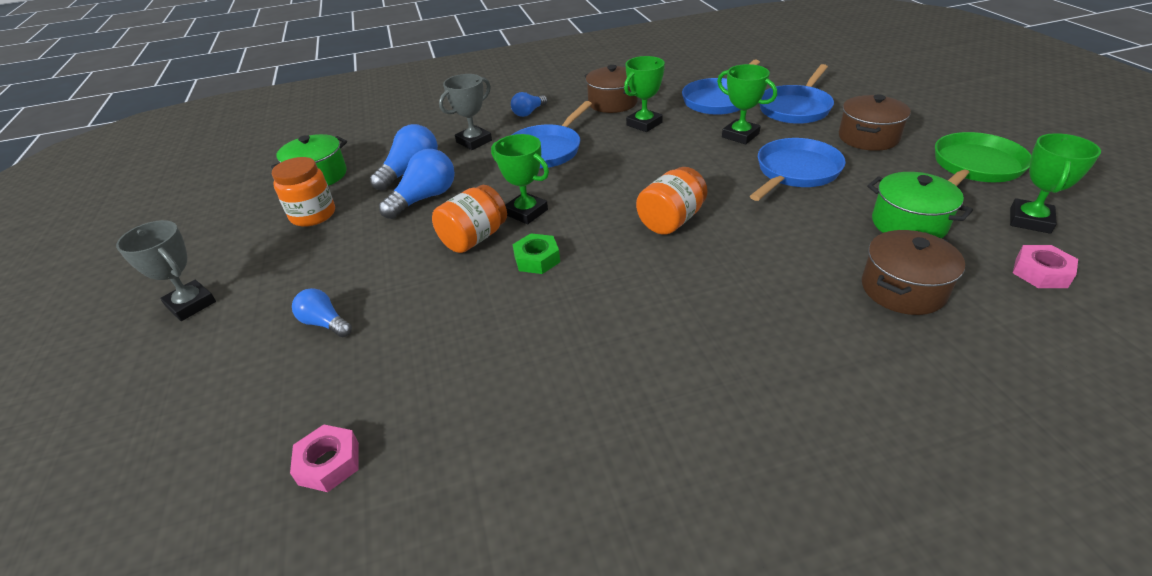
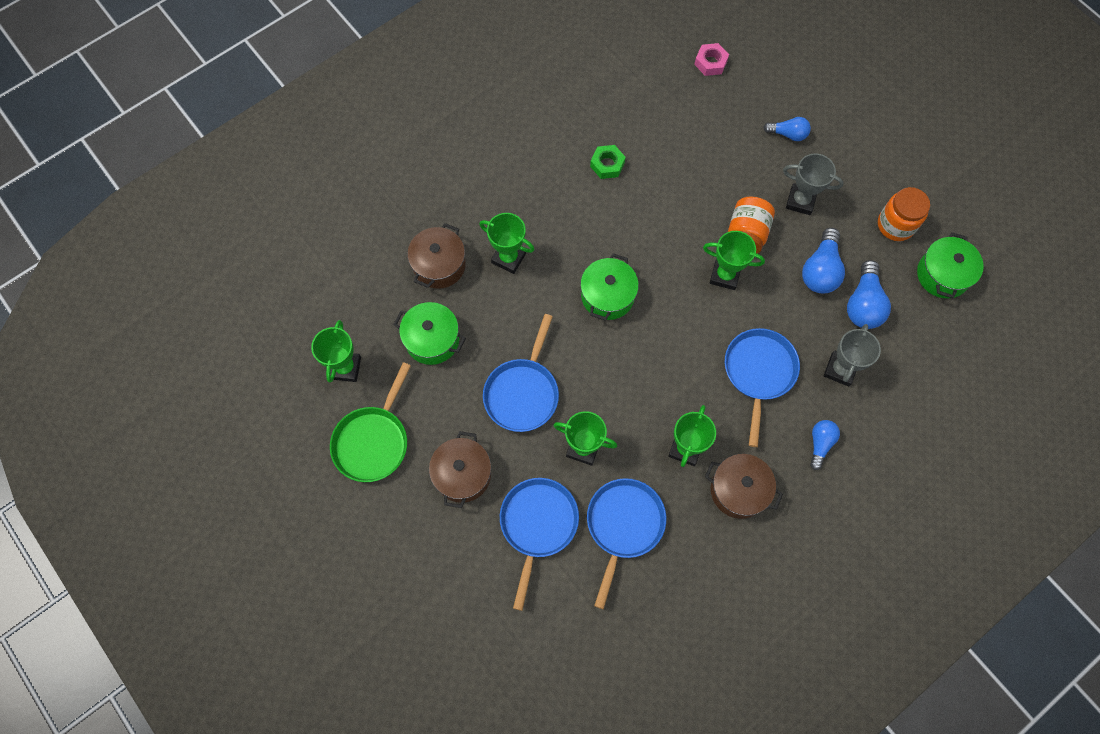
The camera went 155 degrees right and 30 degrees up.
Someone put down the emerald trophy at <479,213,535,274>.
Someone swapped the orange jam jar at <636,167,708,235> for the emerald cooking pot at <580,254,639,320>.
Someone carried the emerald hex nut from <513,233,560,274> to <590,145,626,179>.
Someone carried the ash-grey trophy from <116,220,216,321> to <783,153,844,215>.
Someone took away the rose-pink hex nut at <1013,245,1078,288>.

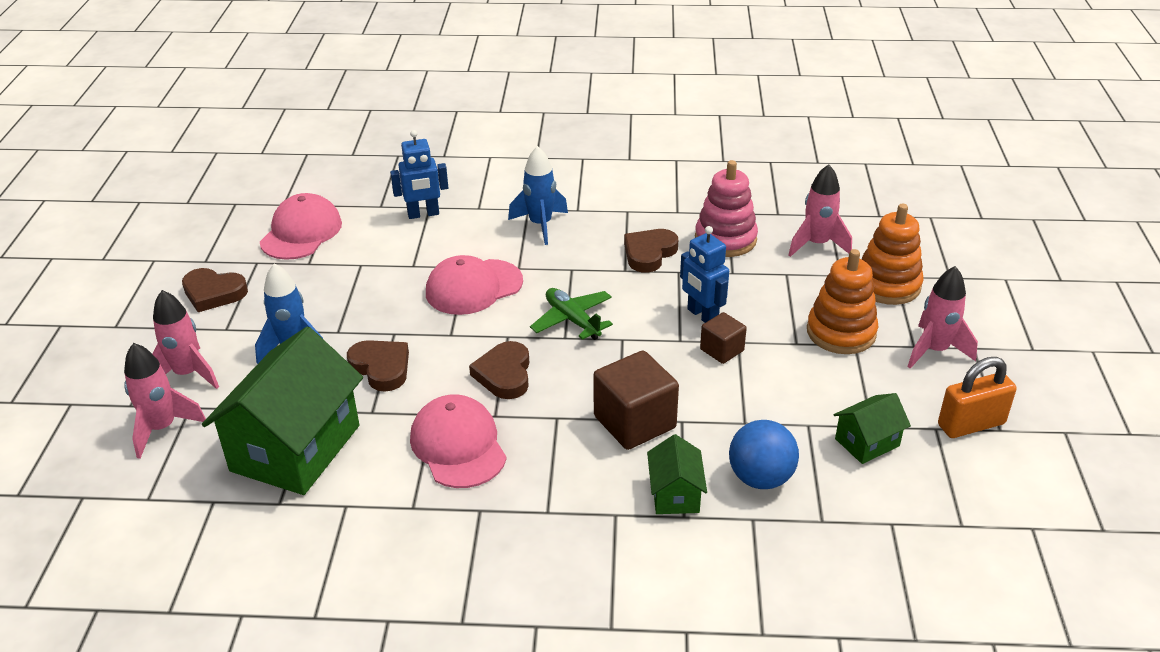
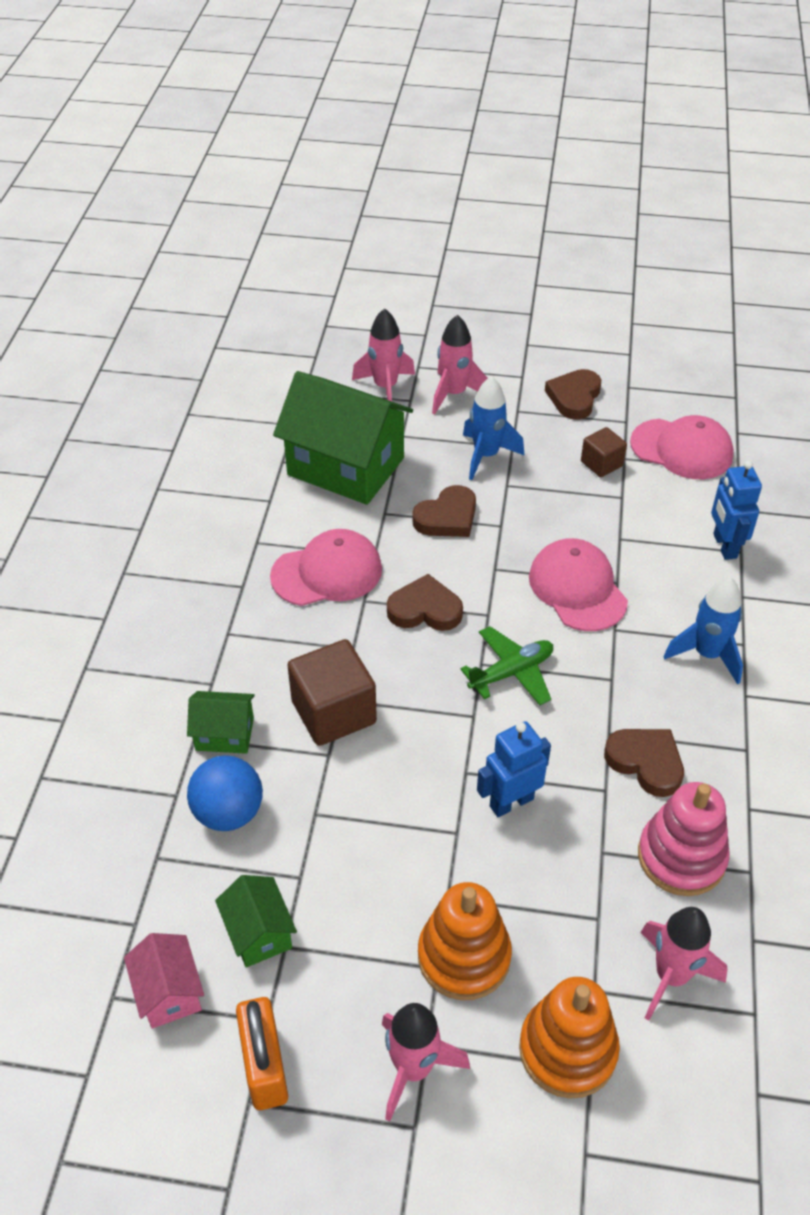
The camera went 95 degrees right and 10 degrees up.
Someone put down the rose-pink cottage at <124,933,204,1029>.
Someone carried the dark brown block from <700,312,747,364> to <581,427,627,477>.

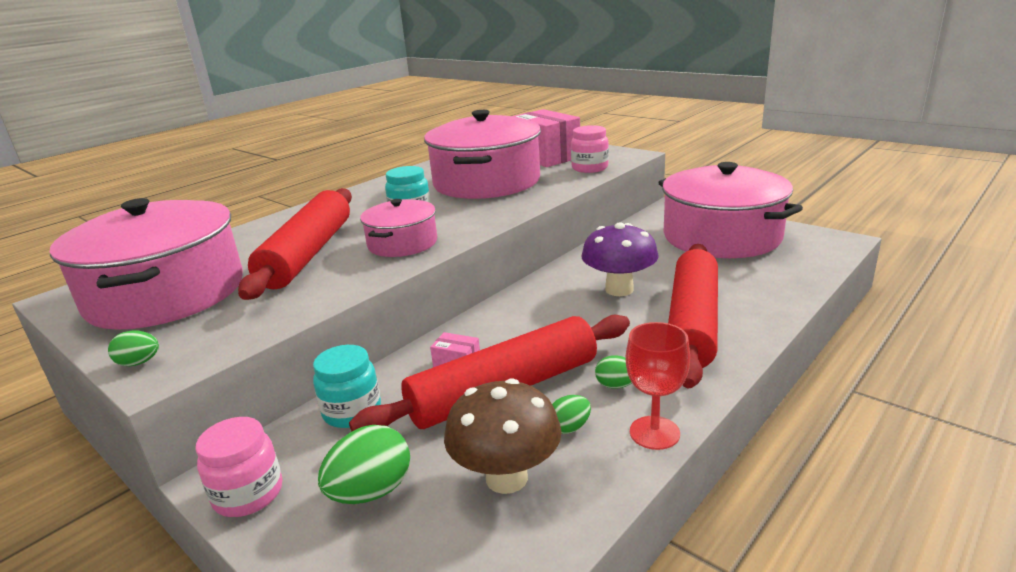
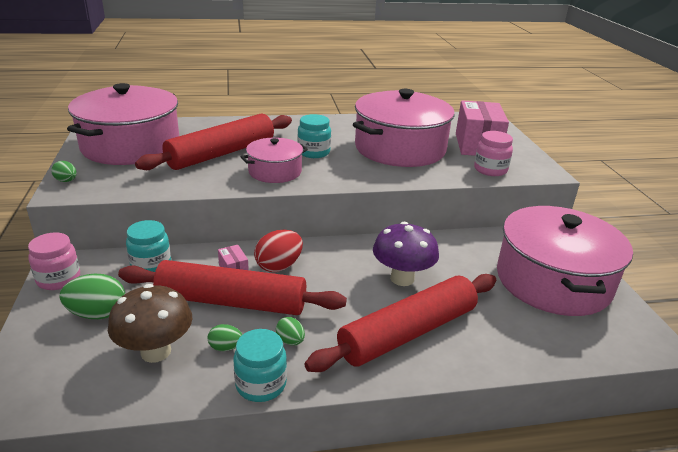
The camera went 35 degrees right and 5 degrees up.
Someone swapped the scarlet wine glass at <625,322,690,450> for the teal jam jar at <233,329,287,402>.
Someone put down the scarlet egg shape at <254,230,303,272>.

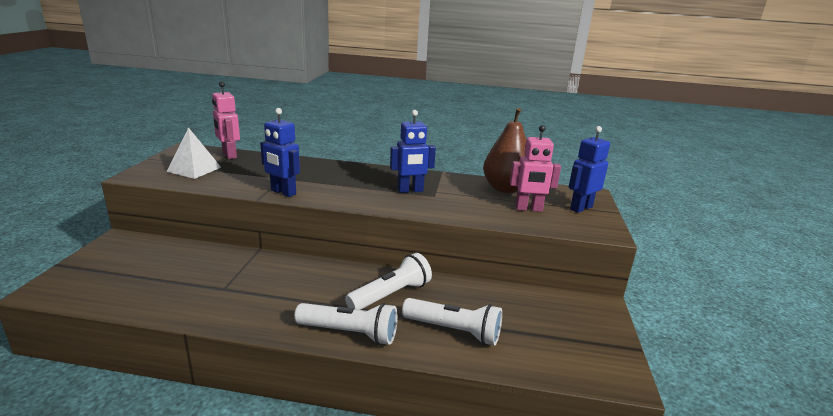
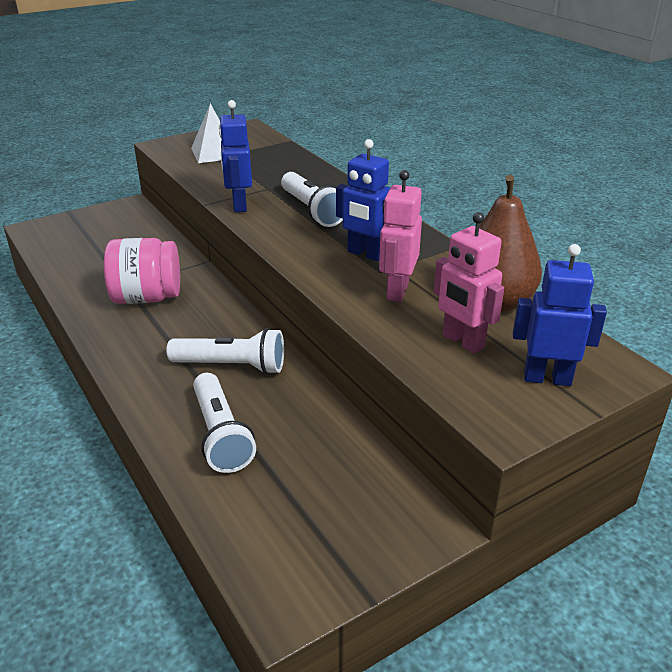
The camera went 50 degrees right and 10 degrees up.
Someone put down the rose-pink jam jar at <104,238,180,304>.
Someone carried the snow-white torch from <294,303,398,345> to <281,172,343,227>.
Someone carried the rose-pink robot from <212,82,240,159> to <379,170,422,302>.

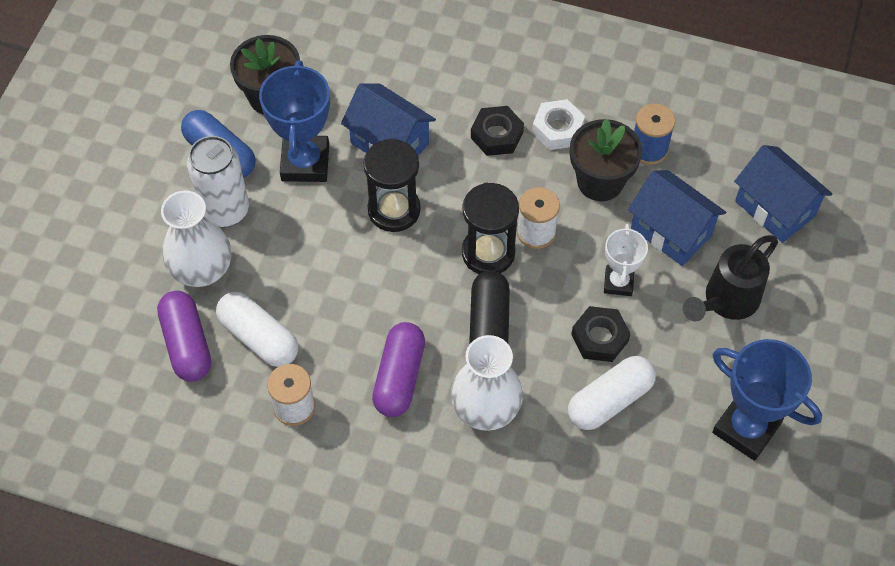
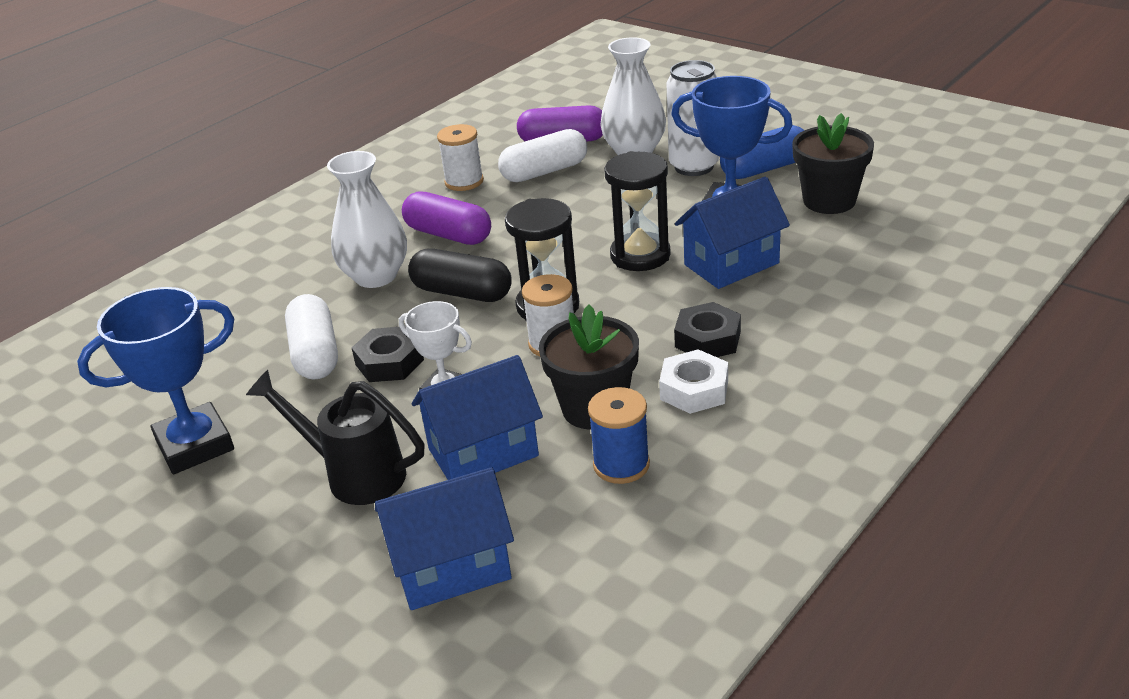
The camera went 115 degrees right and 25 degrees down.
Someone rotated the ebony sprinkling can at <683,235,778,321> by 45 degrees counterclockwise.

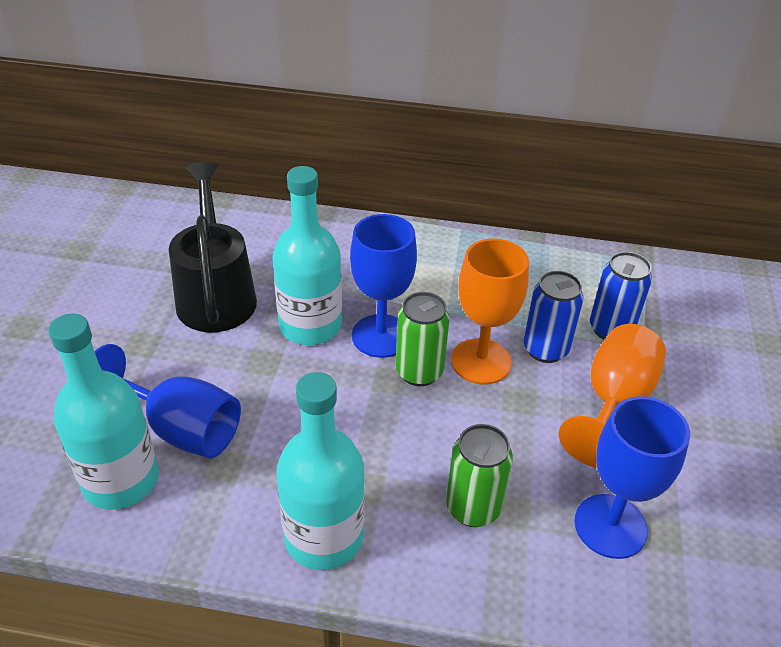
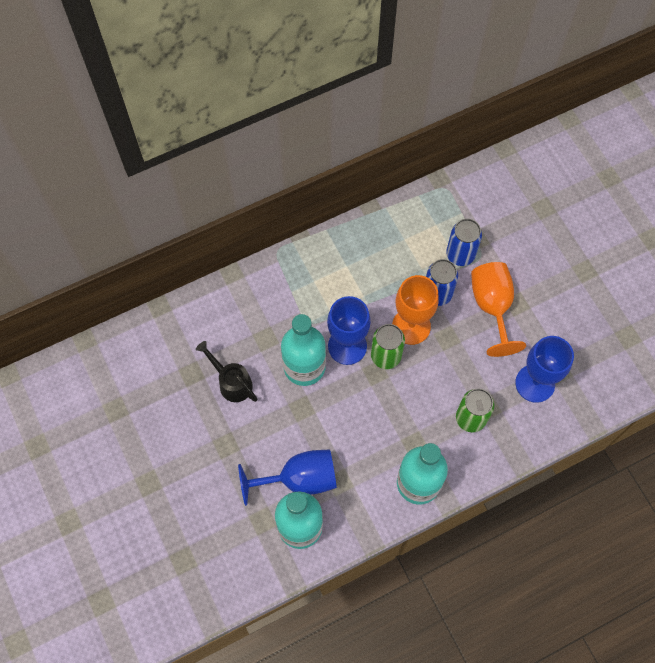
The camera went 35 degrees left and 25 degrees up.
Someone scaled the ebony sprinkling can at <169,162,257,332> by 0.59.

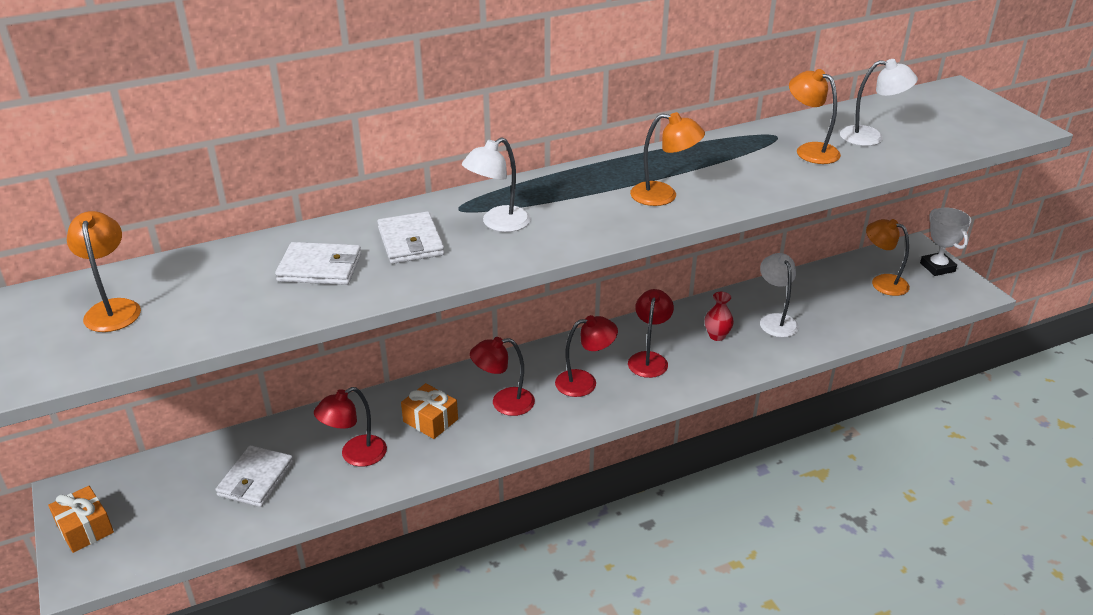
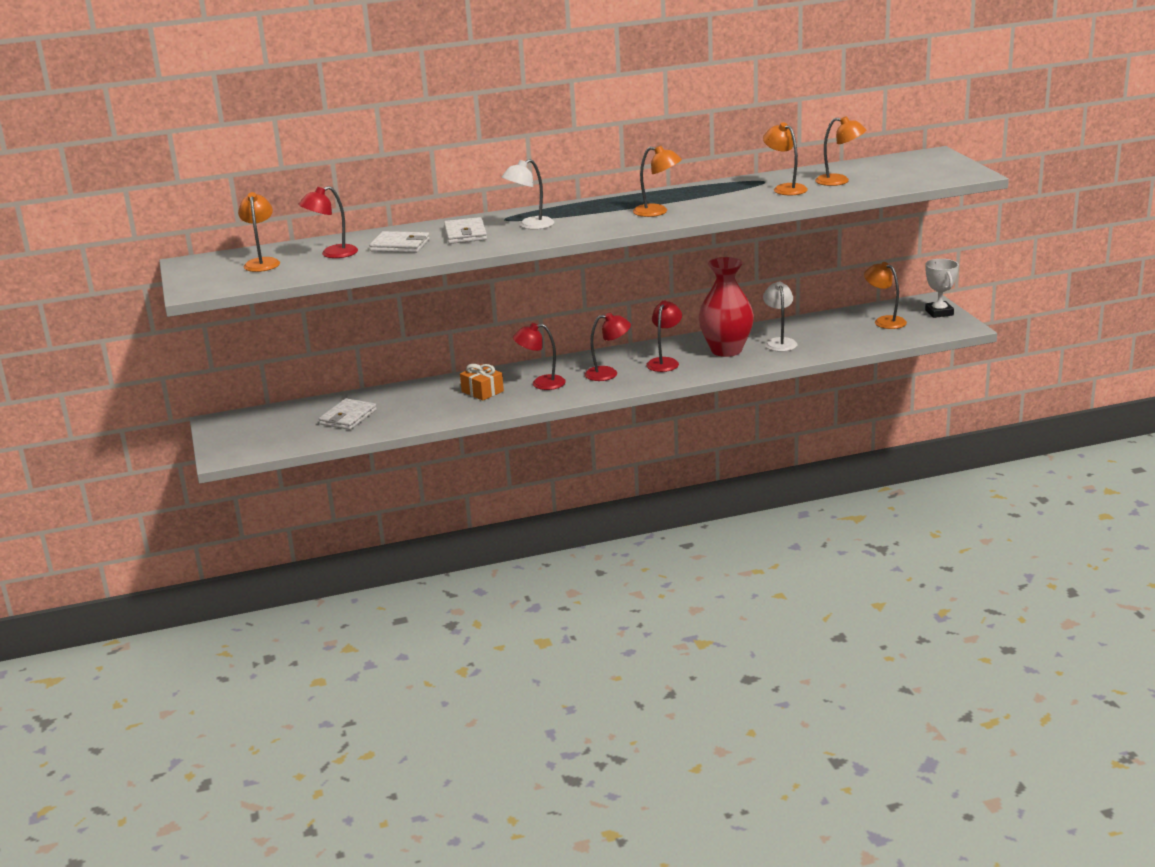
The camera went 10 degrees right and 10 degrees down.
Someone carried the scarlet desk lamp from <314,387,387,467> to <298,186,358,258>.
Someone scaled the scarlet vase at <705,292,734,341> by 2.30.
Someone repainted the snow-white desk lamp at <840,59,918,146>, which became the orange desk lamp at <815,116,866,186>.
Someone took away the orange gift at <48,486,114,553>.

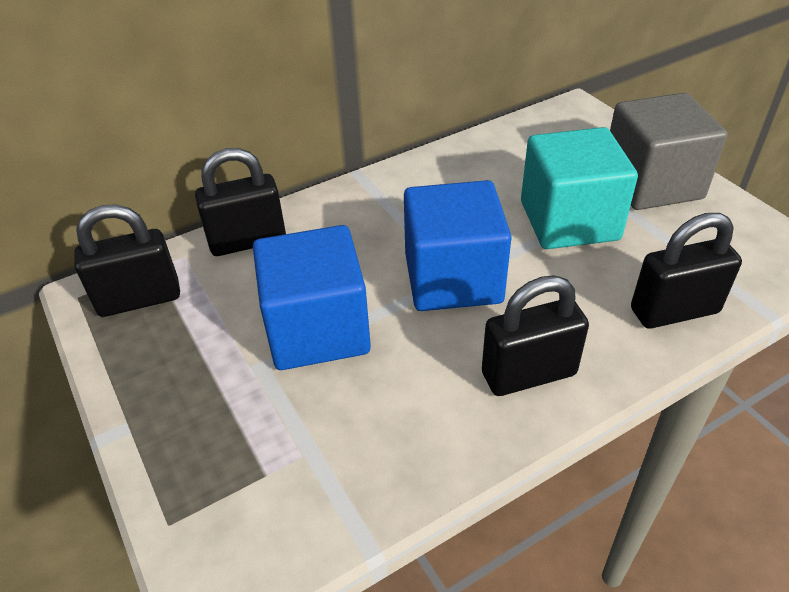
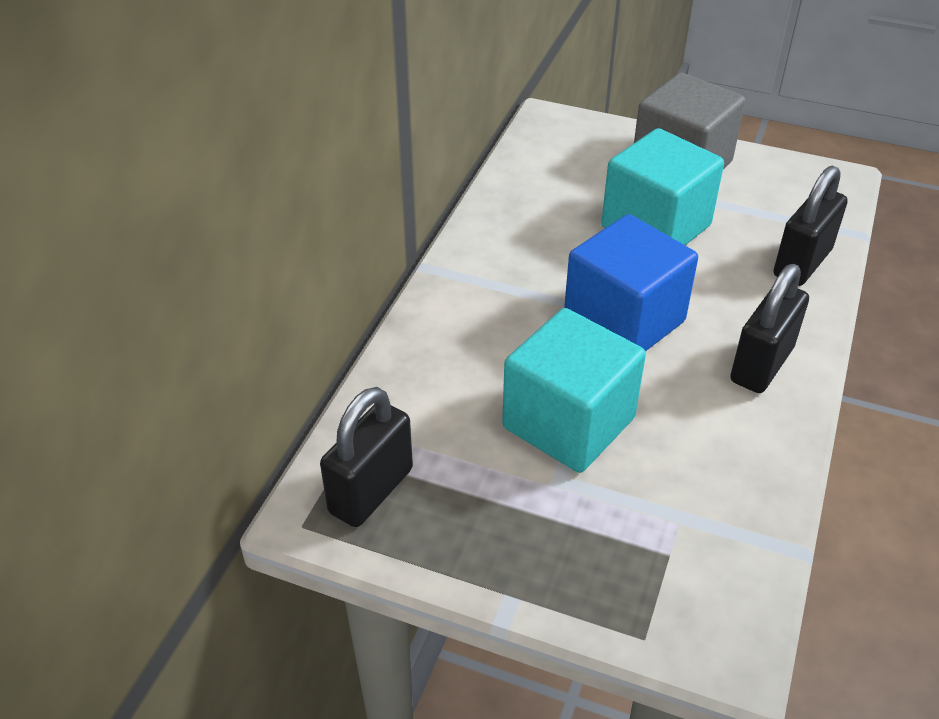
The camera went 40 degrees left and 0 degrees up.
Someone repainted the cobalt block at <253,225,371,370>, which became the teal block at <502,308,646,473>.
Someone took away the ebony padlock at <195,148,286,256>.

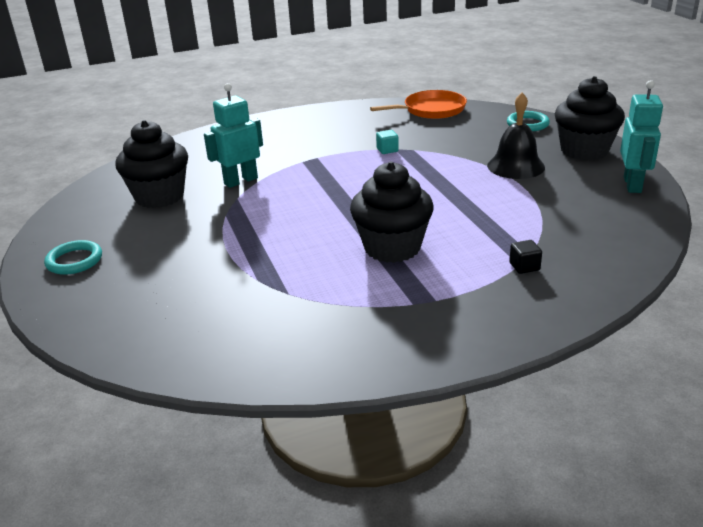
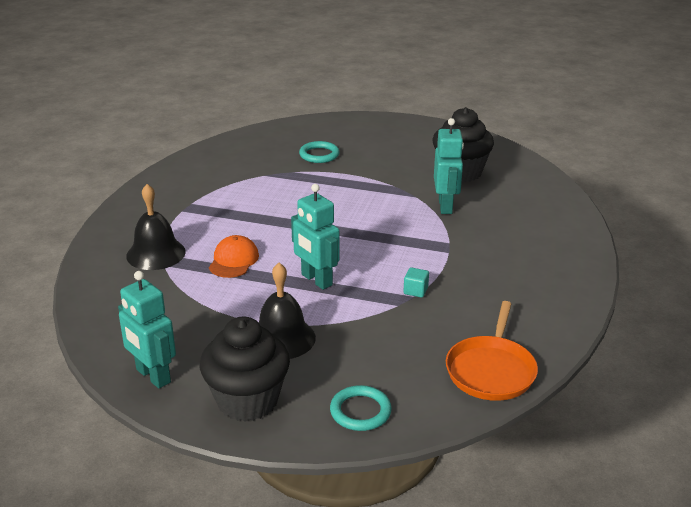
The camera went 125 degrees right and 0 degrees up.
Someone swapped the ebony block at <509,240,542,274> for the ebony hand bell at <126,184,186,270>.
Someone put down the orange baseball cap at <209,235,259,278>.
Someone put down the teal robot at <291,184,339,290>.
Someone carried the teal ring from <44,240,102,275> to <299,141,339,163>.
Someone took away the ebony cupcake at <350,162,434,263>.

